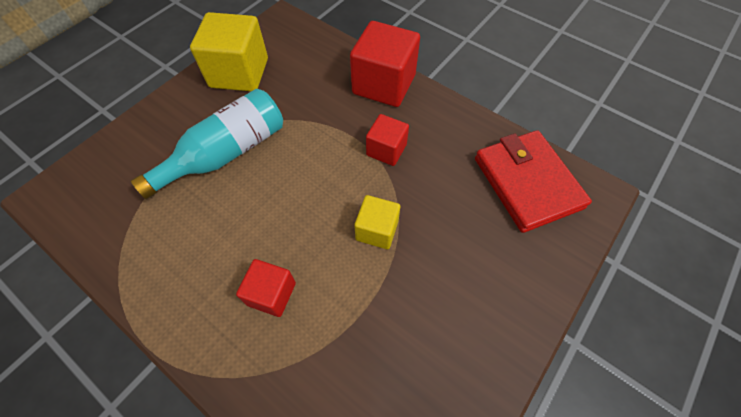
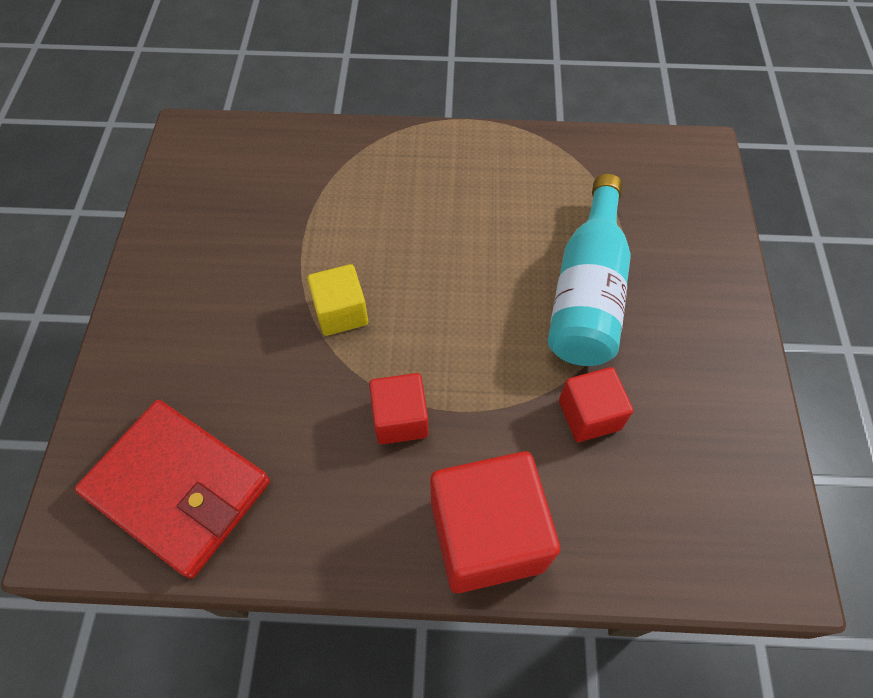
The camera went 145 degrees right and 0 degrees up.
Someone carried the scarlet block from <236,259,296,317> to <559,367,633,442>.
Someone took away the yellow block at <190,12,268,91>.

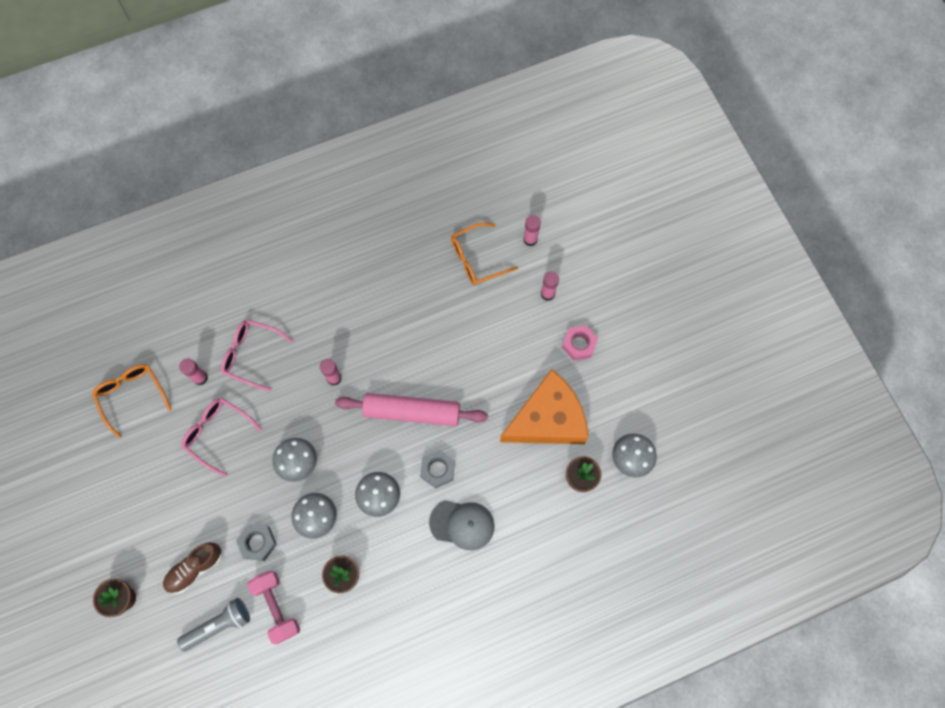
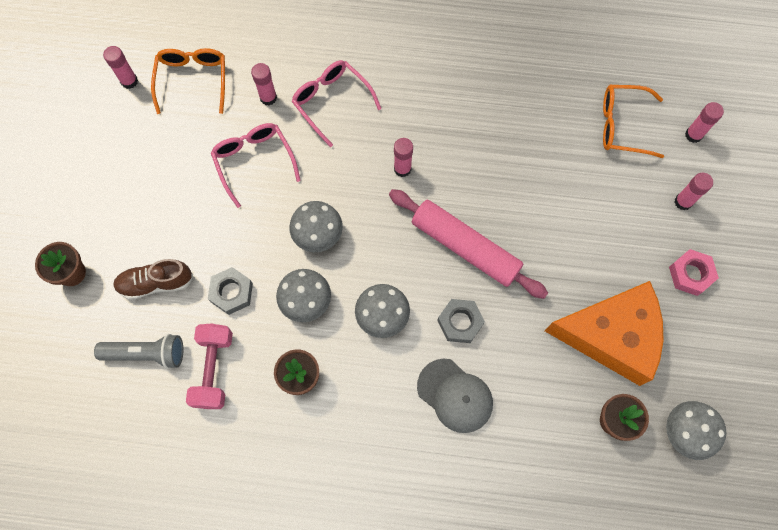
The camera went 30 degrees right and 0 degrees up.
Someone put down the rose-pink glue stick at <103,46,138,89>.

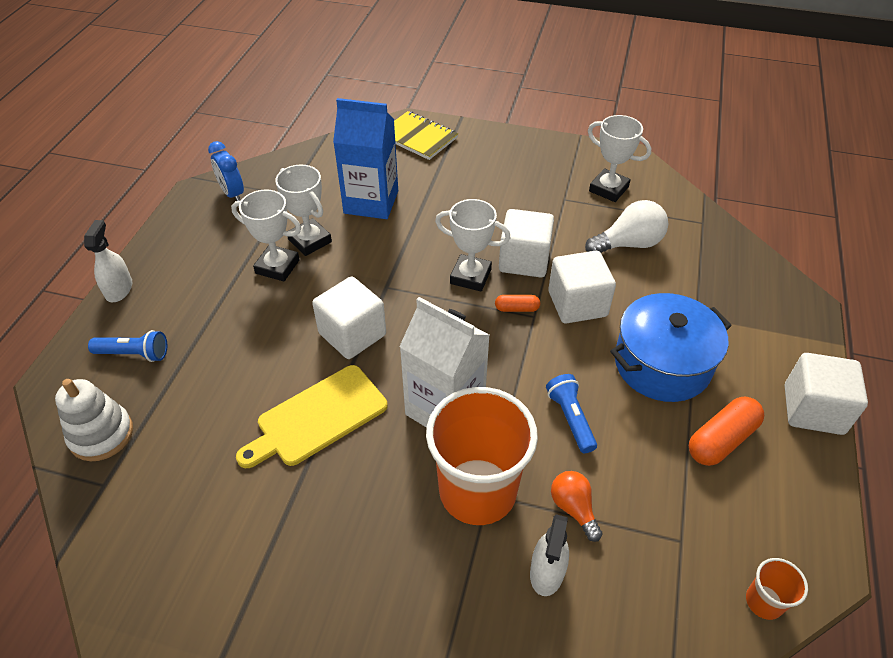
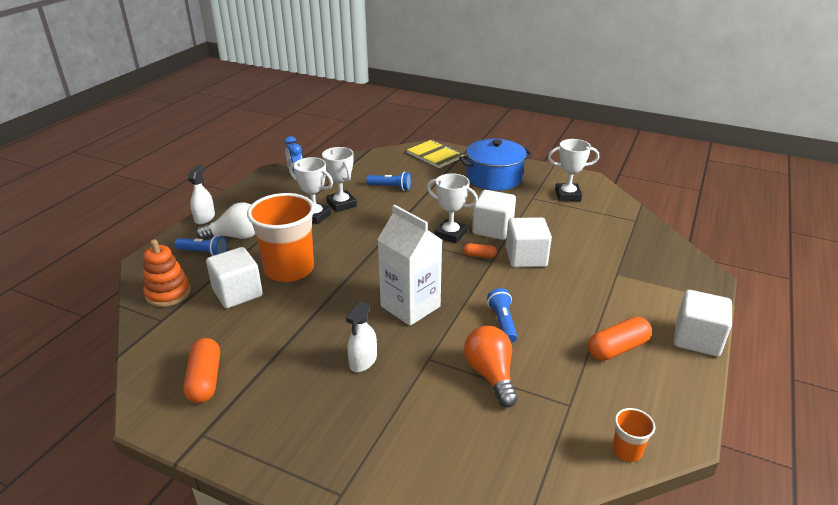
The camera went 10 degrees right and 15 degrees down.
Someone repainted the snow-white stacking toy at <55,379,133,461>, which became the orange stacking toy at <143,239,191,307>.
Someone put down the orange pill shape at <183,338,220,403>.
Someone carried the snow-white lightbulb from <585,200,668,253> to <196,203,255,240>.
Someone carried the snow-white block from <312,276,386,359> to <206,247,263,308>.
Someone carried the orange cup from <426,387,538,525> to <247,193,315,282>.
Someone carried the snow-white sprayer from <530,514,569,596> to <346,301,377,372>.
Someone swapped the cobalt carton at <333,98,398,219> for the cobalt torch at <366,172,411,191>.
Someone carried the cobalt cooking pot from <610,293,732,402> to <459,139,533,190>.
Someone scaled the orange lightbulb at <551,471,602,542> by 1.57.
Someone rotated the snow-white trophy at <588,115,651,202> by 45 degrees counterclockwise.
Someone took away the yellow bread board at <236,365,388,468>.

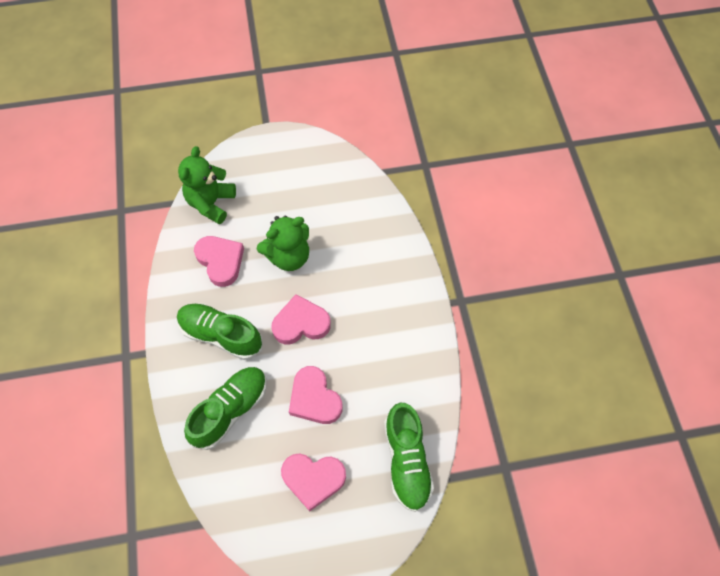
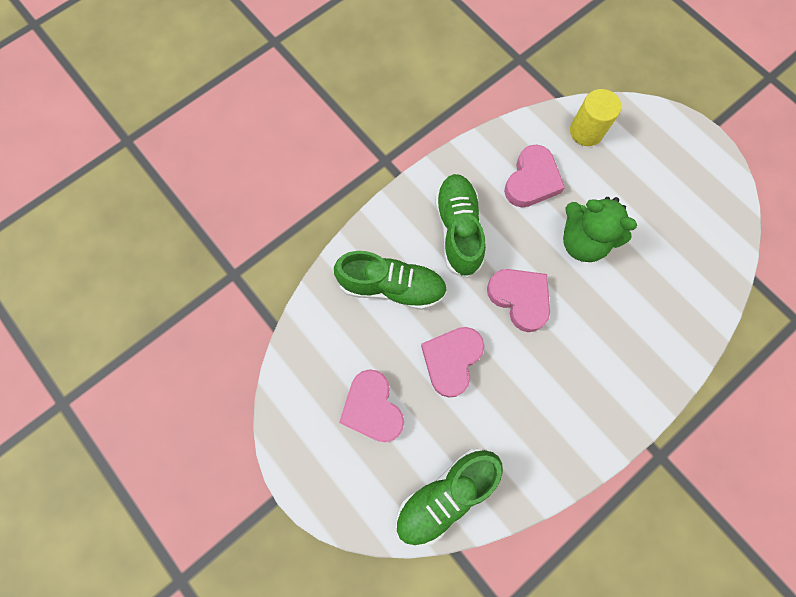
The camera went 60 degrees right and 10 degrees up.
Someone swapped the emerald teddy at <178,146,236,224> for the yellow cylinder at <570,89,621,146>.

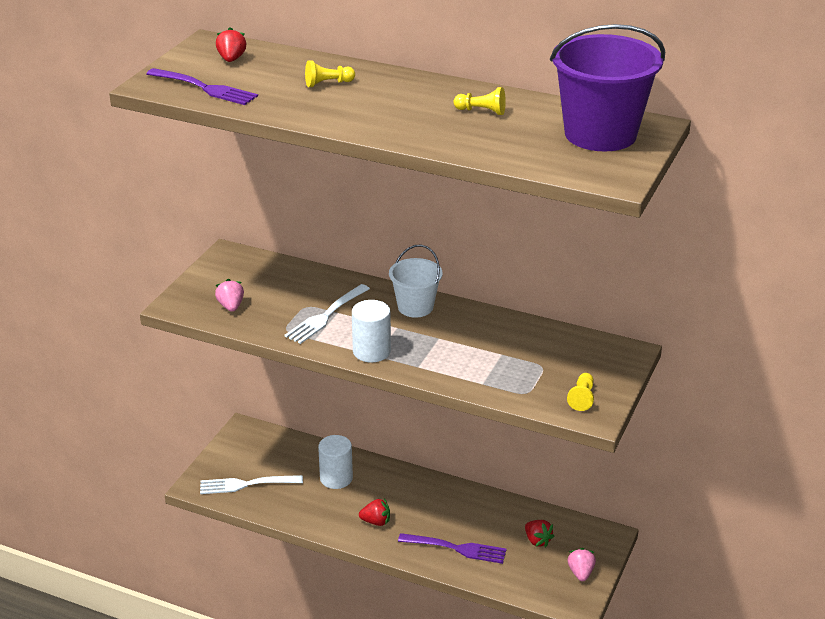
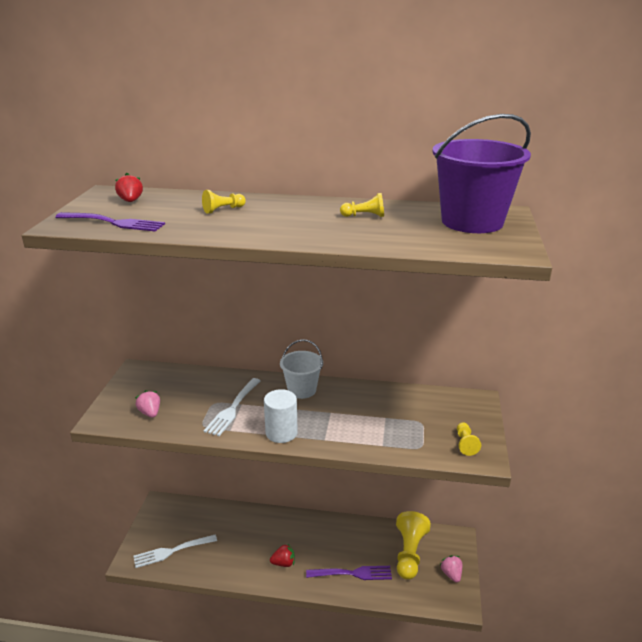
The camera went 15 degrees left and 5 degrees down.
Someone swapped the scarlet strawberry at <525,520,554,547> for the yellow chess pawn at <396,511,431,580>.
Someone took away the snow-white cylinder at <318,435,353,489>.

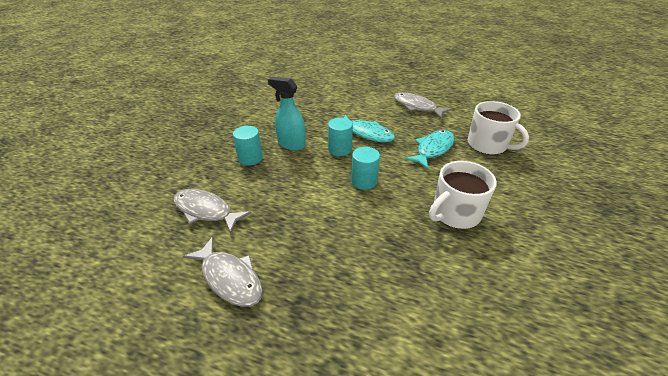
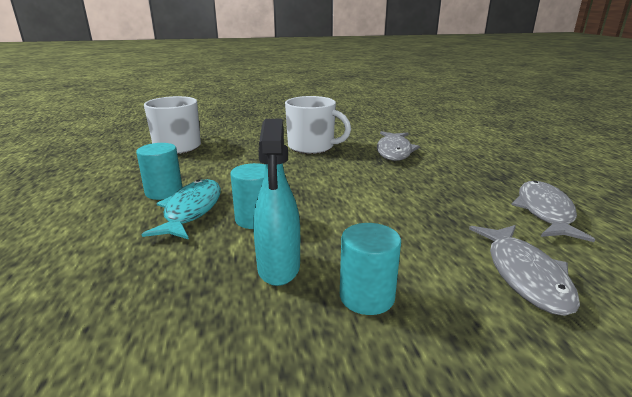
The camera went 120 degrees left and 15 degrees down.
Someone carried the teal cylinder from <351,147,380,190> to <136,143,183,200>.
Someone carried the ash-grey toy fish from <394,93,452,118> to <377,131,420,161>.
Someone took away the teal toy fish at <404,130,454,170>.

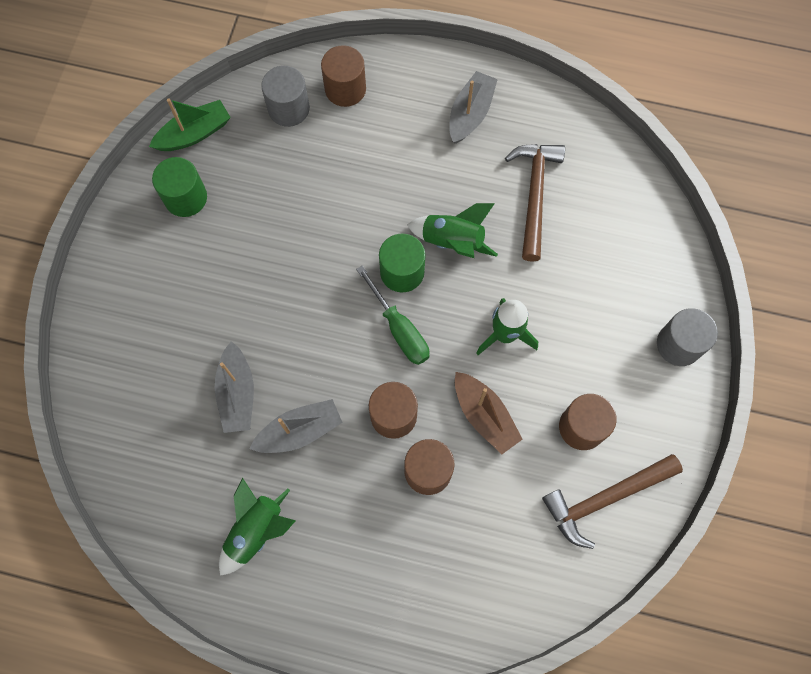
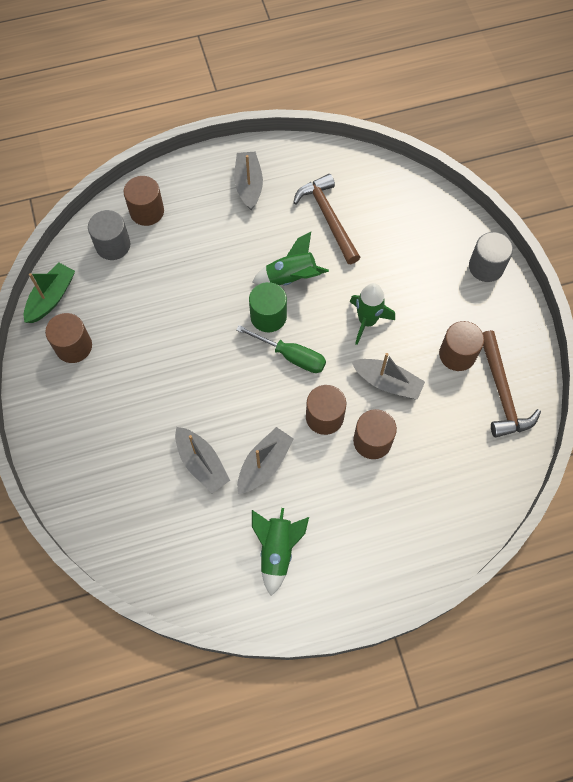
The camera went 30 degrees left and 5 degrees down.
Someone repainted the emerald cylinder at <152,157,207,217>, which became the dark brown cylinder at <45,313,92,363>.
Someone repainted the dark brown sailboat at <455,372,523,454>, which became the ash-grey sailboat at <352,353,425,400>.
Someone rotated the dark brown hammer at <542,454,683,549> by 45 degrees counterclockwise.

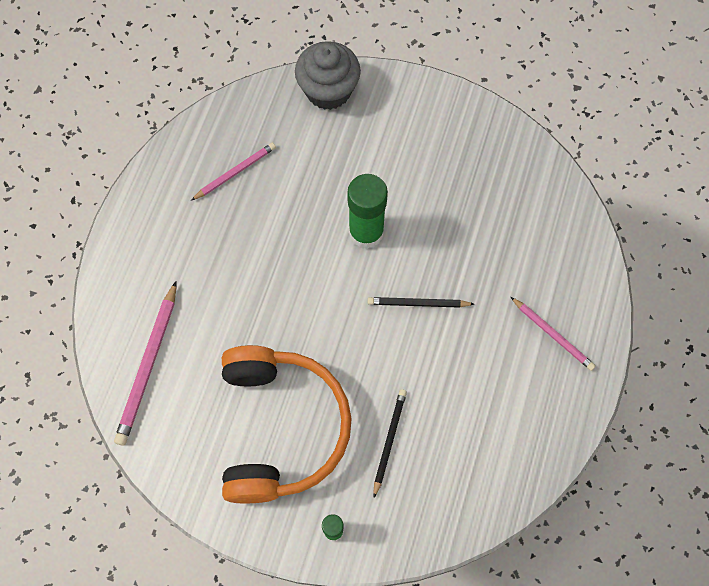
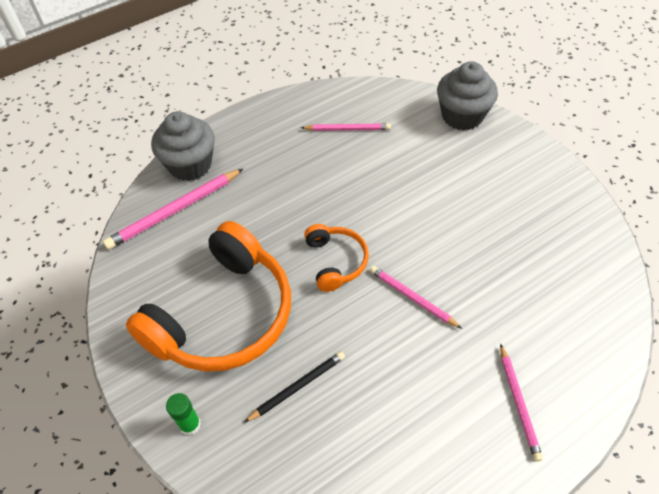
The camera went 40 degrees right and 15 degrees down.
Someone put down the ash-grey cupcake at <151,111,215,181>.
Someone put down the orange headset at <304,224,369,292>.
Someone repainted the ebony wooden pencil at <368,297,474,308>, which became the rose-pink wooden pencil at <370,266,462,329>.
Someone took away the emerald glue stick at <347,174,388,249>.

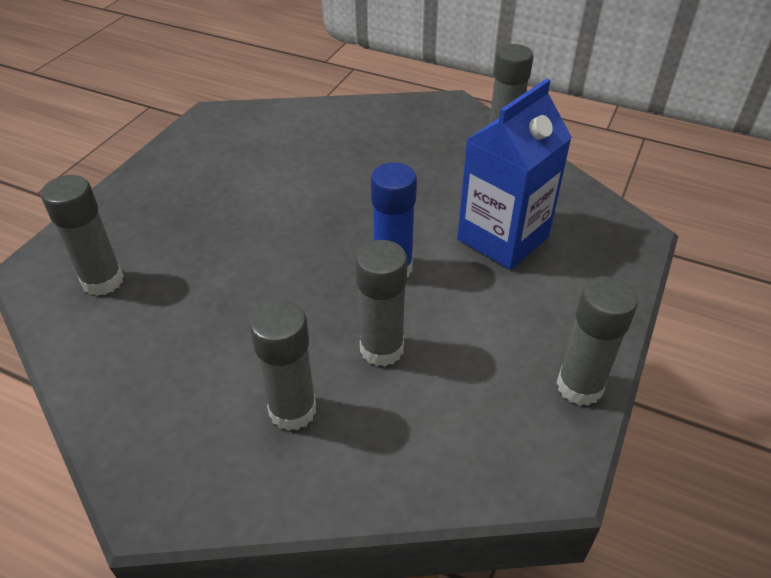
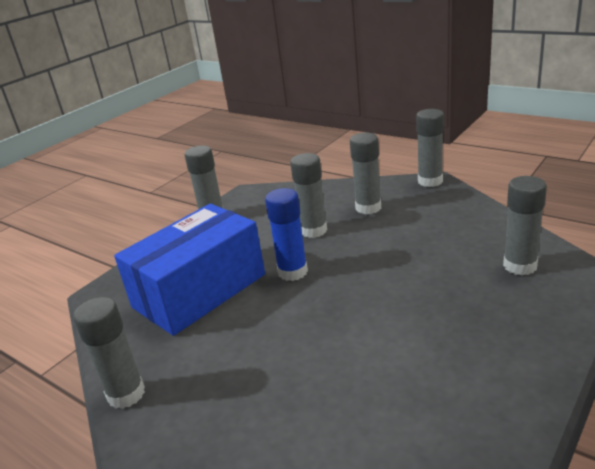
The camera went 165 degrees left and 15 degrees down.
Someone swapped the cobalt carton at <457,78,572,270> for the cobalt parcel at <114,203,265,336>.
Someone put down the ash-grey glue stick at <416,109,444,187>.

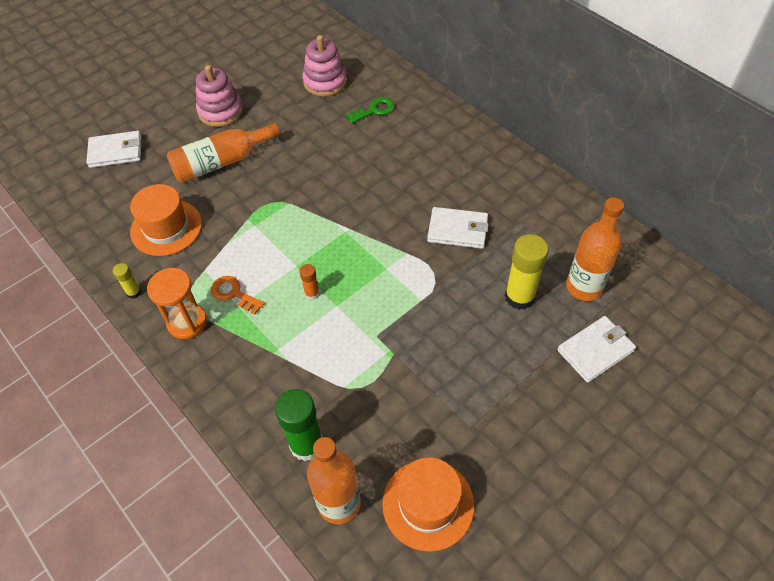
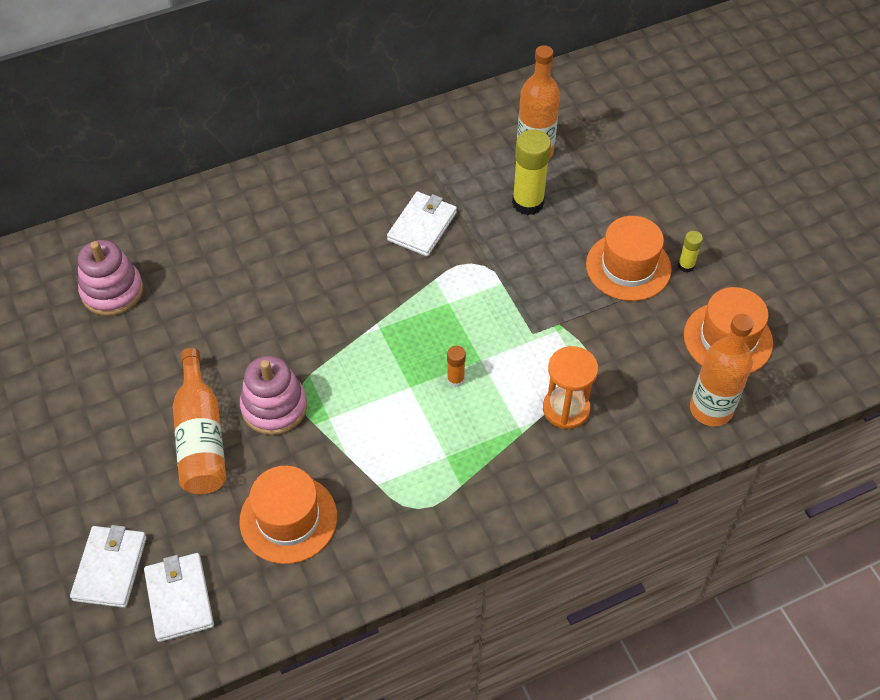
The camera went 75 degrees left and 0 degrees up.
Someone carried the snow-white wallet from <557,316,636,383> to <144,553,214,642>.
Someone carried the rose-pink stacking toy from <196,65,243,127> to <240,356,307,435>.
Someone carried the orange hourglass from <147,268,207,339> to <543,346,598,429>.
Someone put down the orange hat at <586,216,672,301>.
Someone carried the yellow glue stick from <113,263,141,299> to <678,231,703,273>.
Someone took away the orange latchkey at <211,276,265,315>.
Someone took away the emerald glue stick at <275,389,322,461>.
Someone took away the emerald latchkey at <346,97,394,123>.

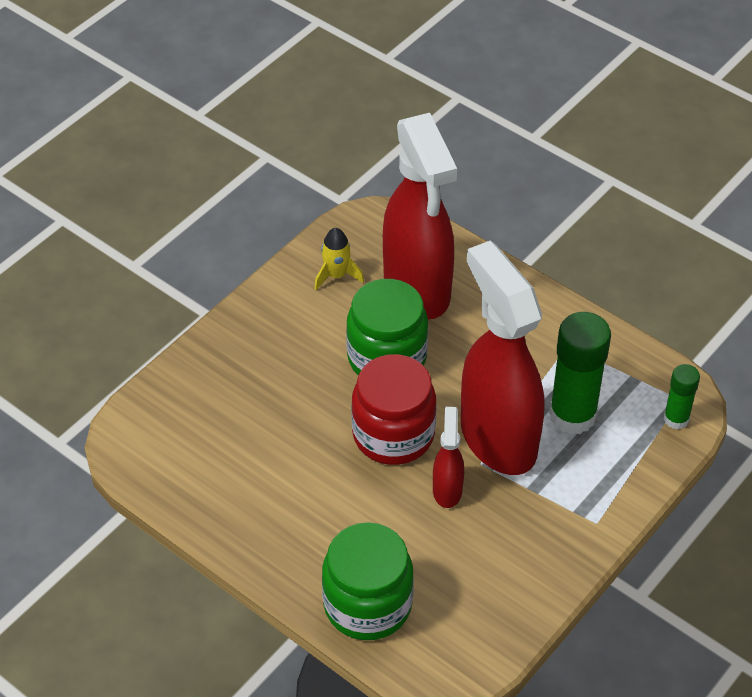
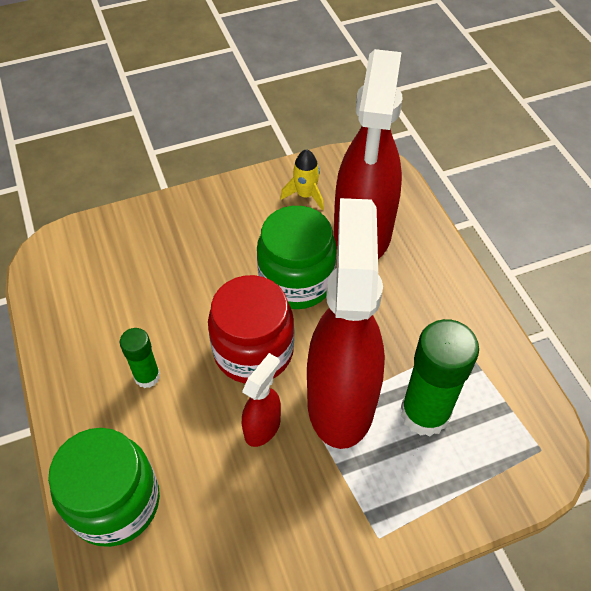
The camera went 30 degrees right and 5 degrees up.
Someone carried the emerald glue stick from <663,364,700,429> to <120,328,160,388>.

